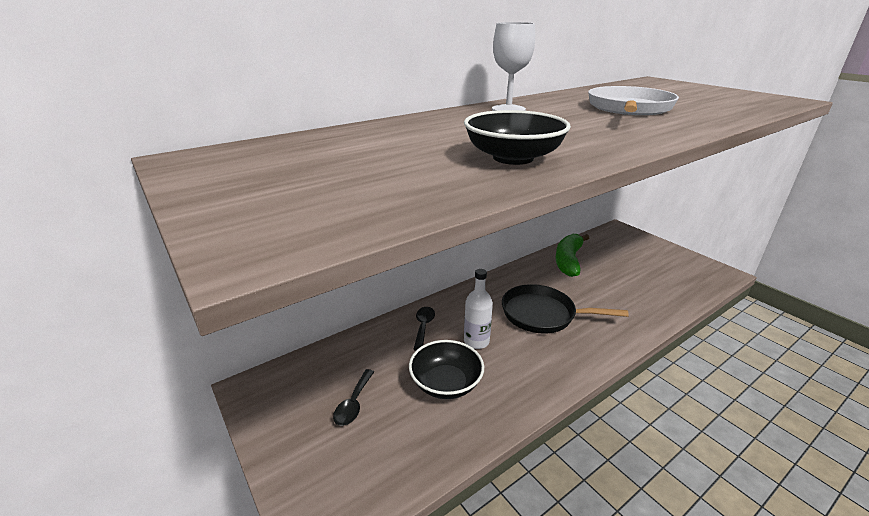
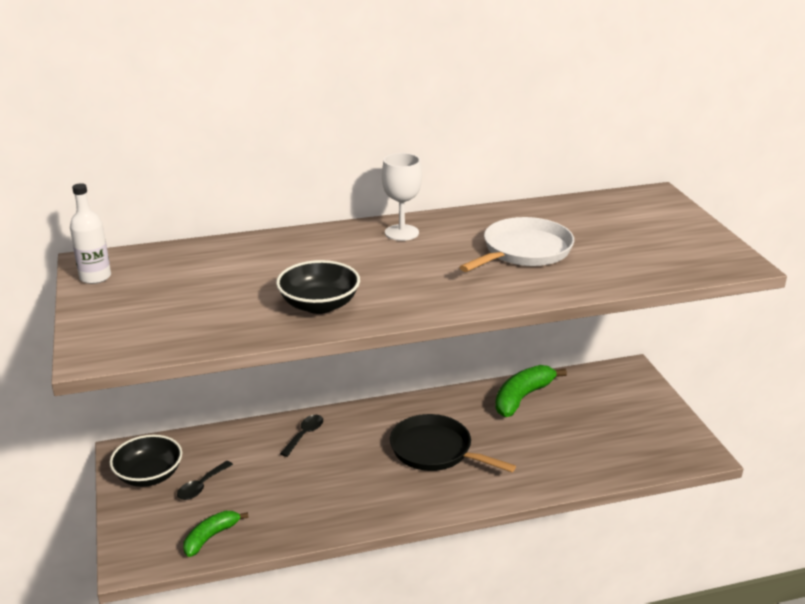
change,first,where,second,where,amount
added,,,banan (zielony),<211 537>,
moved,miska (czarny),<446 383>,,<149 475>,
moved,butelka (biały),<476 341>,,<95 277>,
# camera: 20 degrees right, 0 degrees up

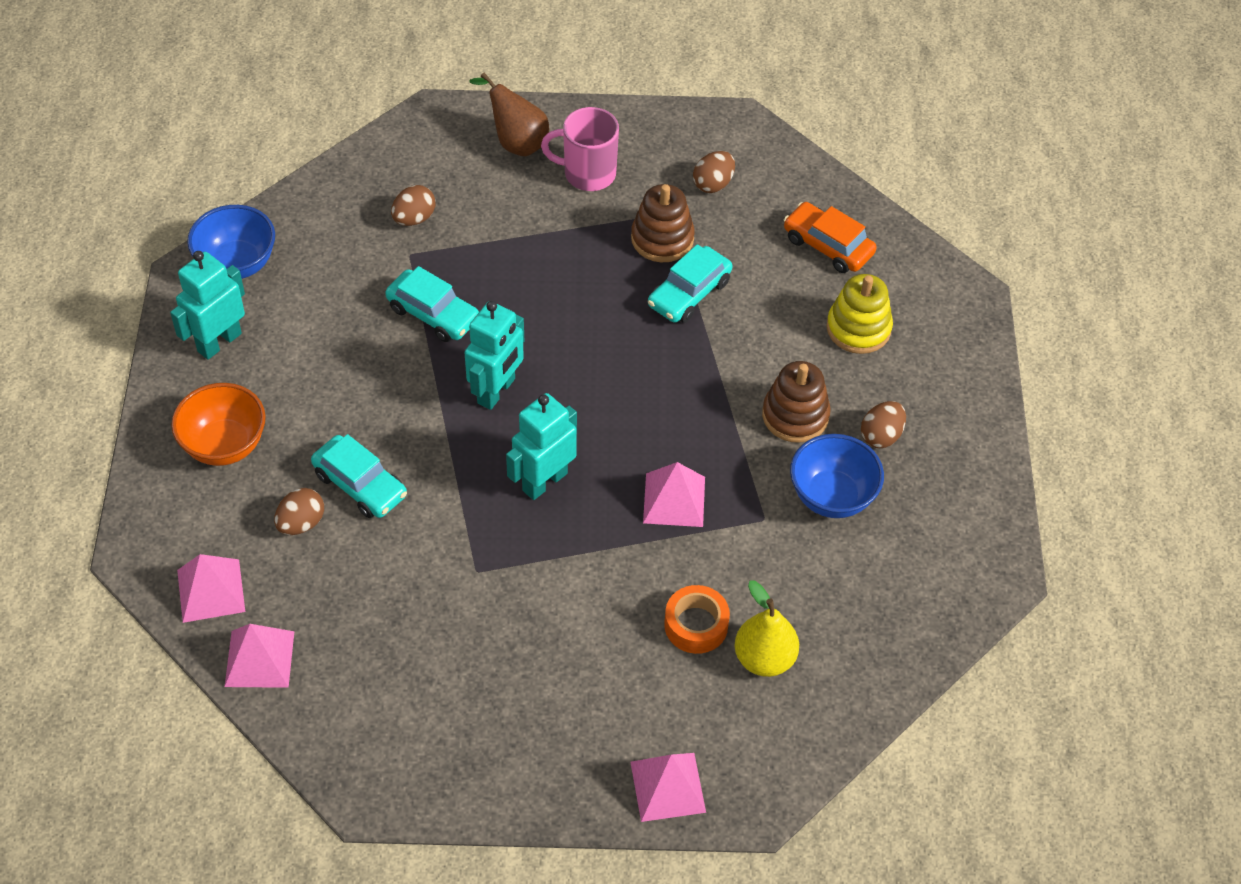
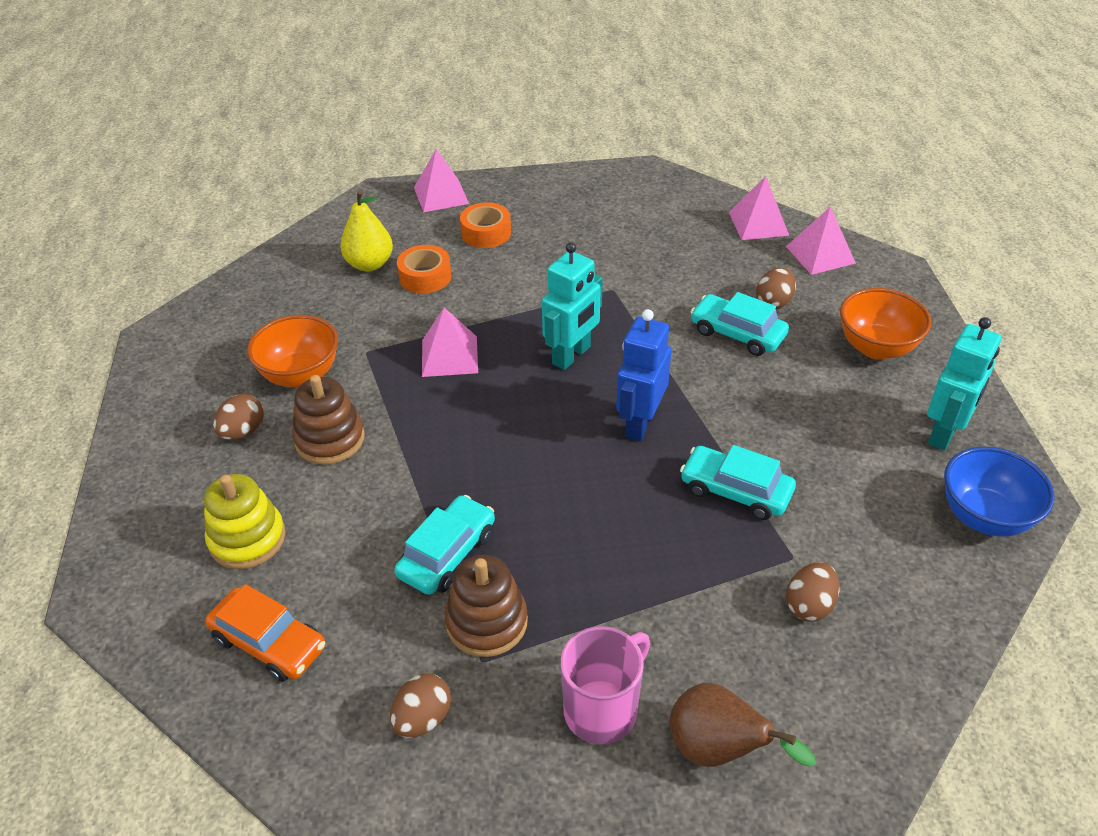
change,first,where,second,where,amount
added,,,taśma klejąca (pomarańczowy),<486 233>,
recoloured,robot (turkusowy),<497 391>,robot (niebieski),<640 423>,
recoloured,miska (niebieski),<832 497>,miska (pomarańczowy),<301 375>,
turned,kubek (różowy),<587 173>,,<602 709>,45 degrees counterclockwise
# camera: 175 degrees right, 10 degrees down

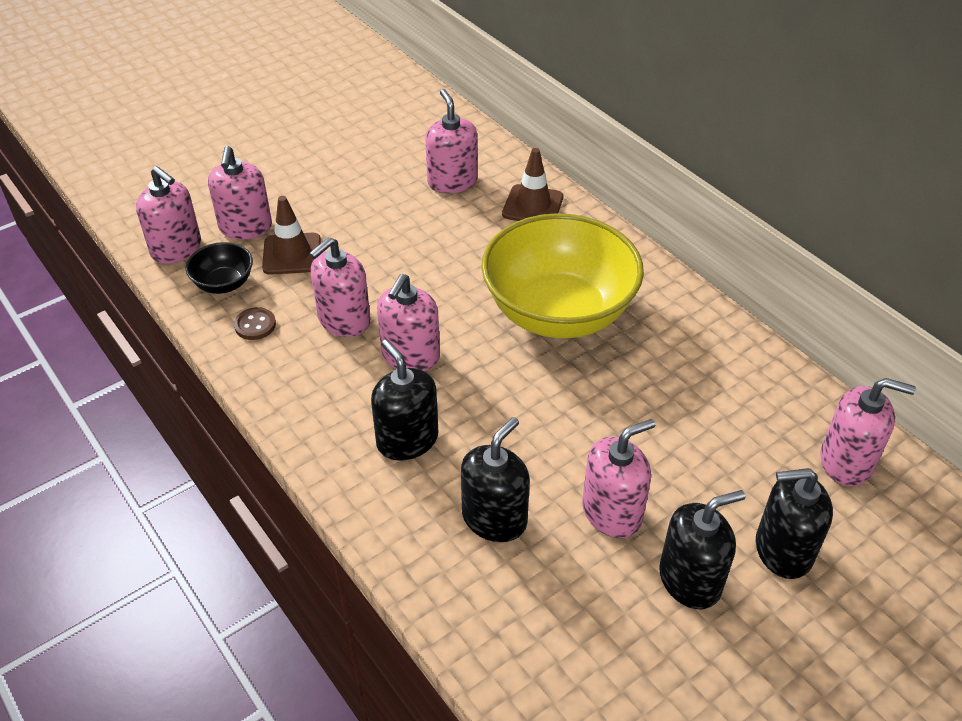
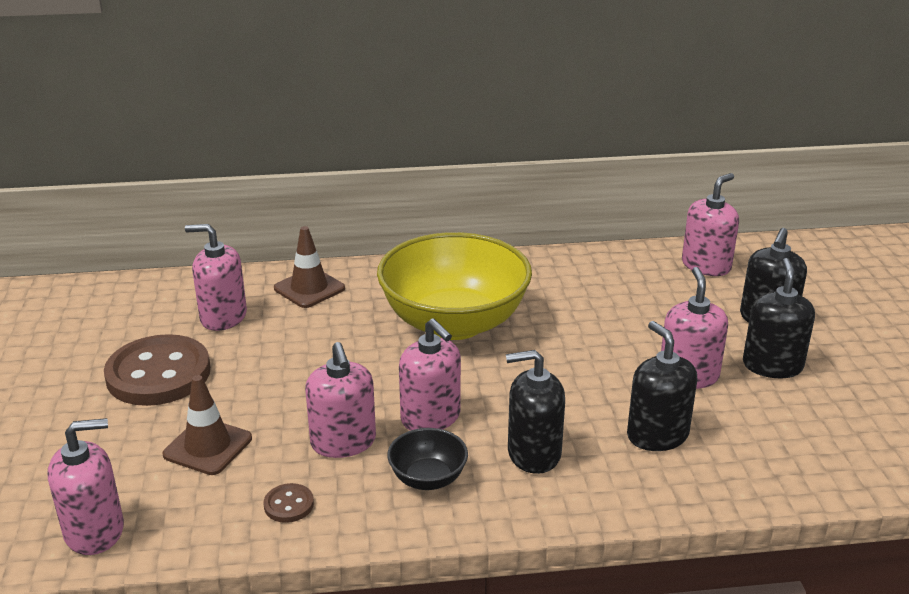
change,first,where,second,where,amount
removed,dozownik mydła (różowy),<245 227>,,,
added,,,guzik (brązowy),<158 374>,
moved,miska (czarny),<224 284>,,<428 478>,
# camera: 60 degrees left, 15 degrees down

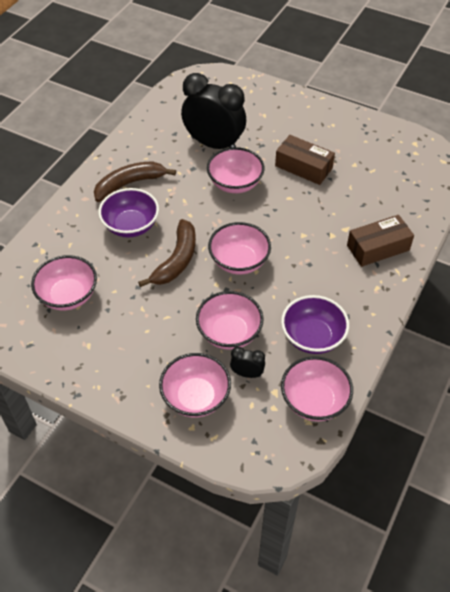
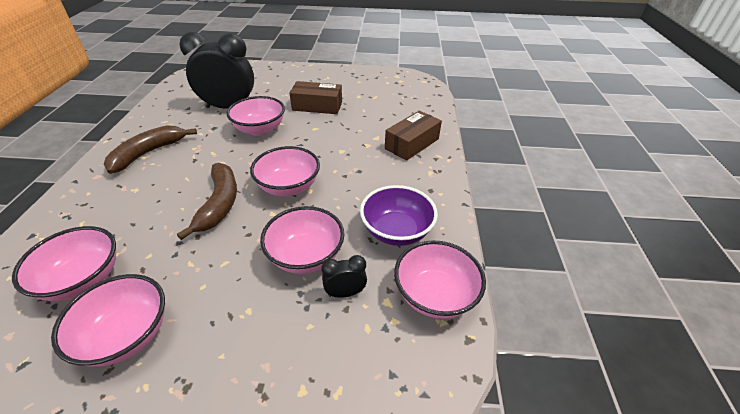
change,first,where,second,where,amount
removed,miska (fioletowy),<131 226>,,,
moved,miska (różowy),<196 397>,,<127 335>,
# camera: 25 degrees left, 10 degrees down

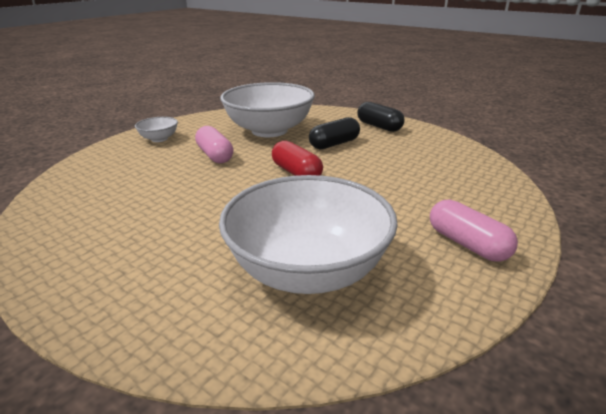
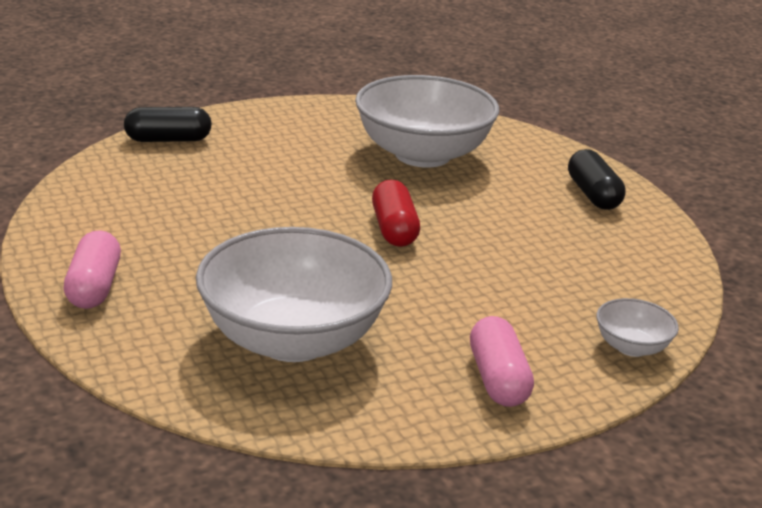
change,first,where,second,where,amount
moved,miska (biały),<159 139>,,<631 347>,
moved,kapsułka (różowy),<215 155>,,<94 287>,
moved,kapsułka (czarny),<334 144>,,<168 140>,
# camera: 25 degrees right, 0 degrees up

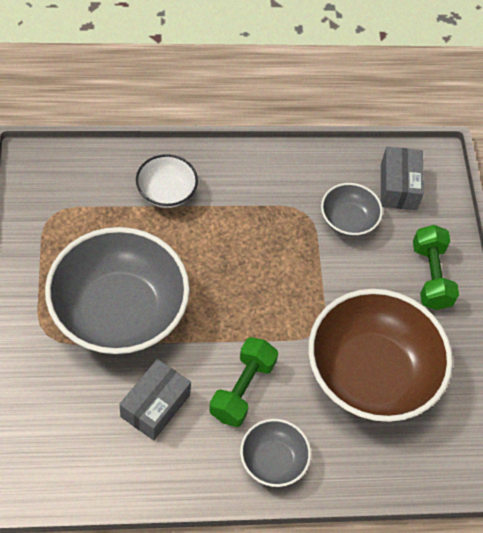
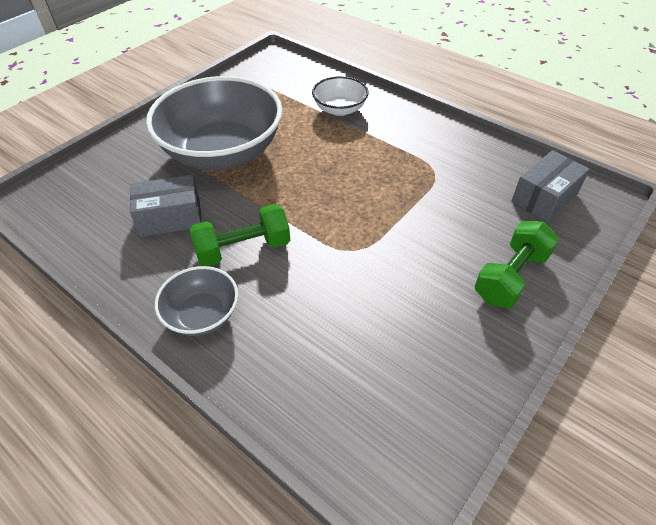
change,first,where,second,where,amount
removed,miska (brązowy),<371 374>,,,
removed,miska (szary),<348 220>,,,
# camera: 50 degrees right, 10 degrees down

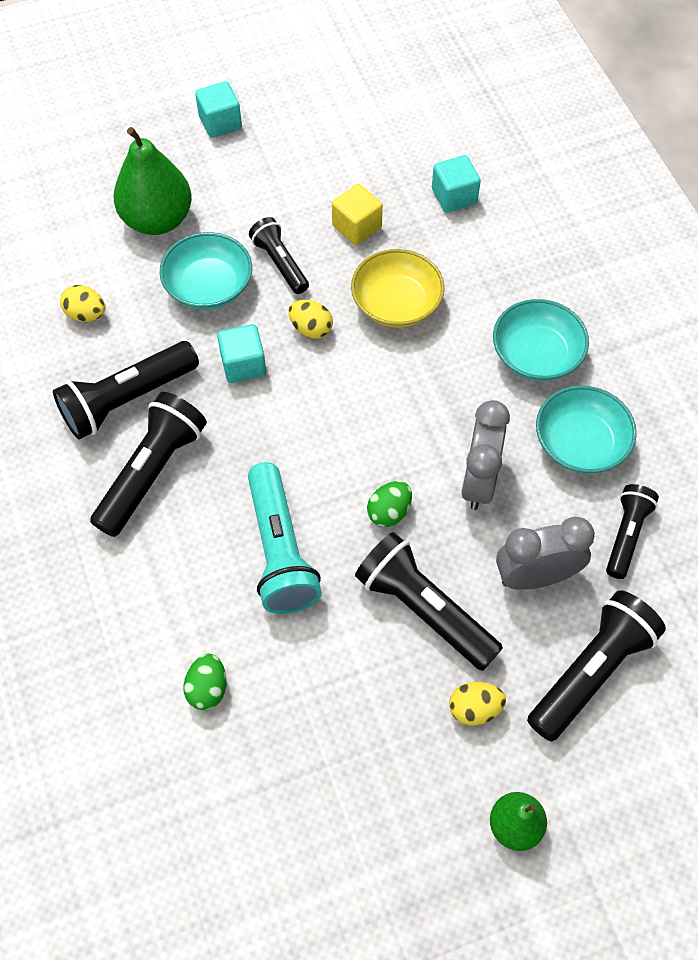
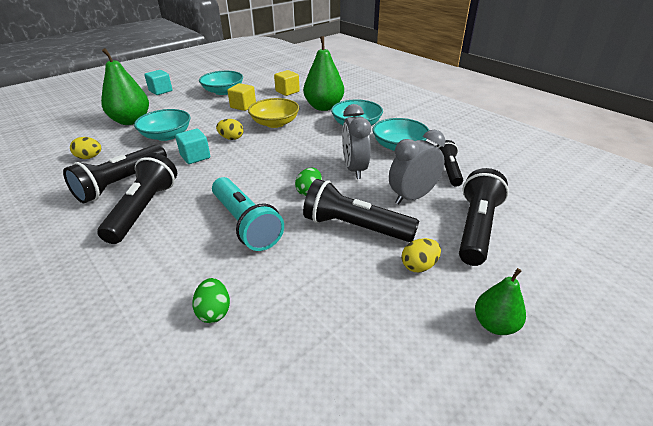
change,first,where,second,where,amount
removed,latarka (czarny),<280 263>,,,
added,,,miska (turkusowy),<223 91>,
added,,,gruszka (zielony),<324 107>,
recoloured,sześcian (turkusowy),<454 196>,sześcian (żółty),<287 91>,
# camera: 20 degrees left, 25 degrees down

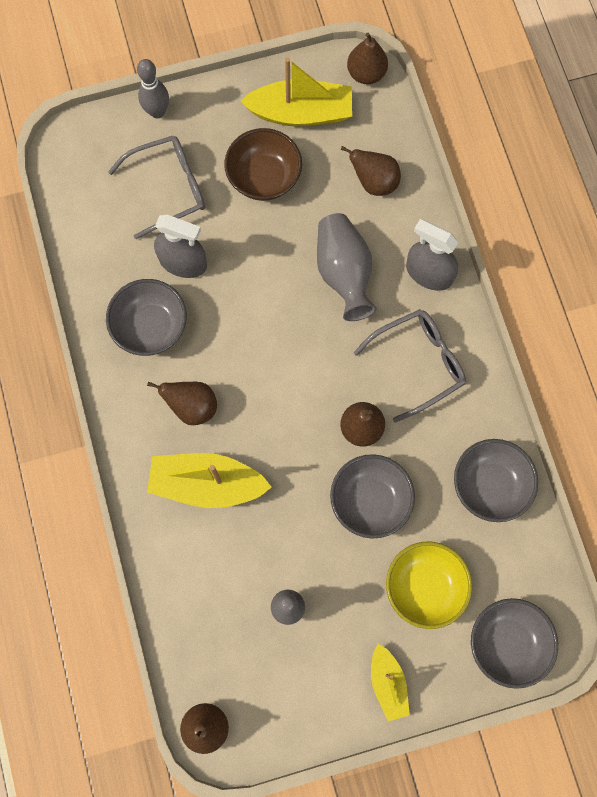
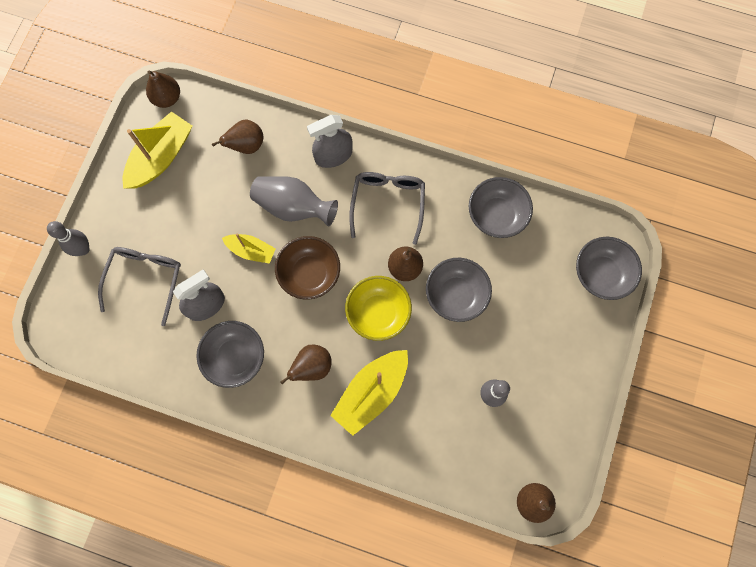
change,first,where,second,where,amount
moved,miska (brązowy),<264 177>,,<309 274>,
moved,łódka (żółty),<388 683>,,<251 251>,
moved,miska (żółty),<424 586>,,<378 313>,
# camera: 55 degrees left, 0 degrees up

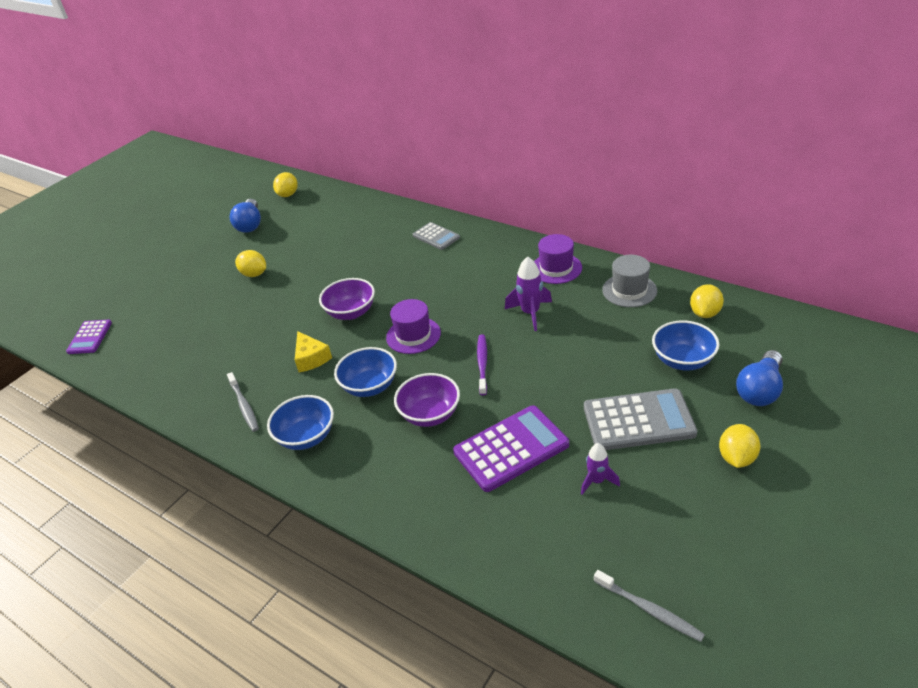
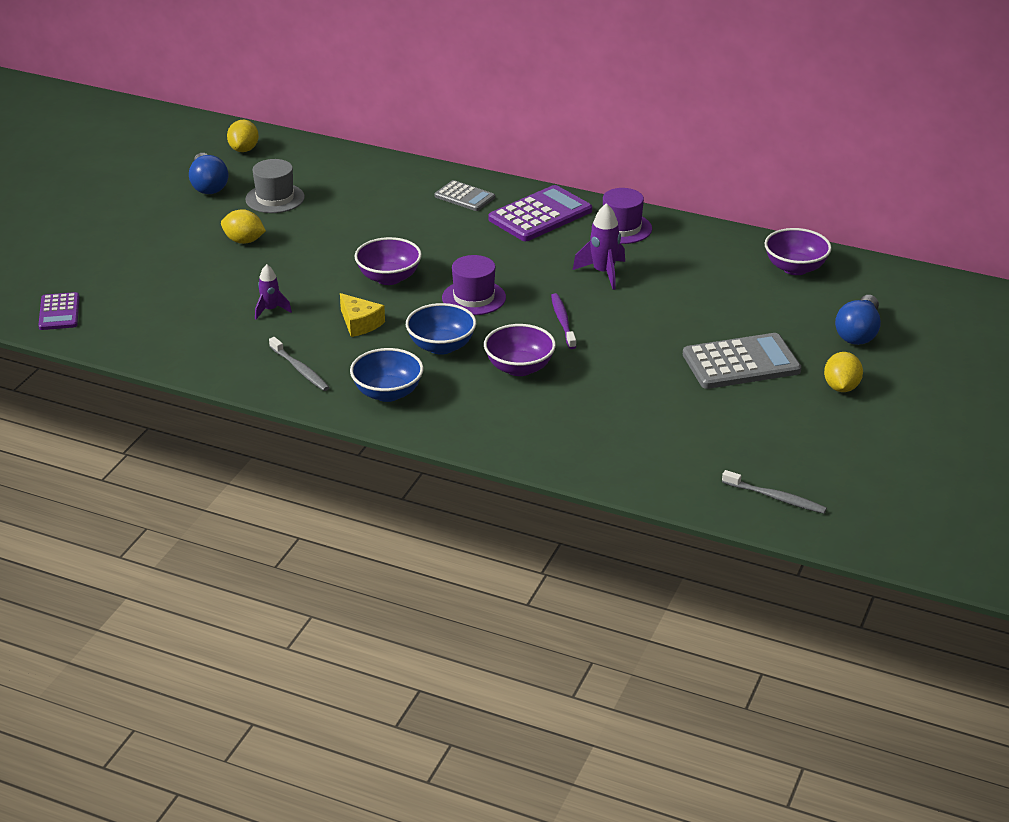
change,first,where,second,where,amount
removed,miska (niebieski),<683 360>,,,
moved,kalkulator (fioletowy),<511 448>,,<540 215>,
moved,rakieta (fioletowy),<597 481>,,<270 310>,
moved,kapelusz (szary),<629 290>,,<275 198>,
replaced,cytryna (żółty),<704 313>,miska (fioletowy),<795 268>,
# camera: 15 degrees left, 5 degrees down

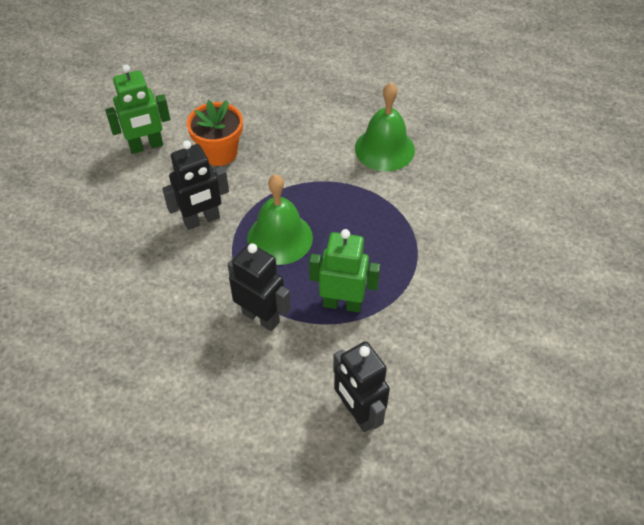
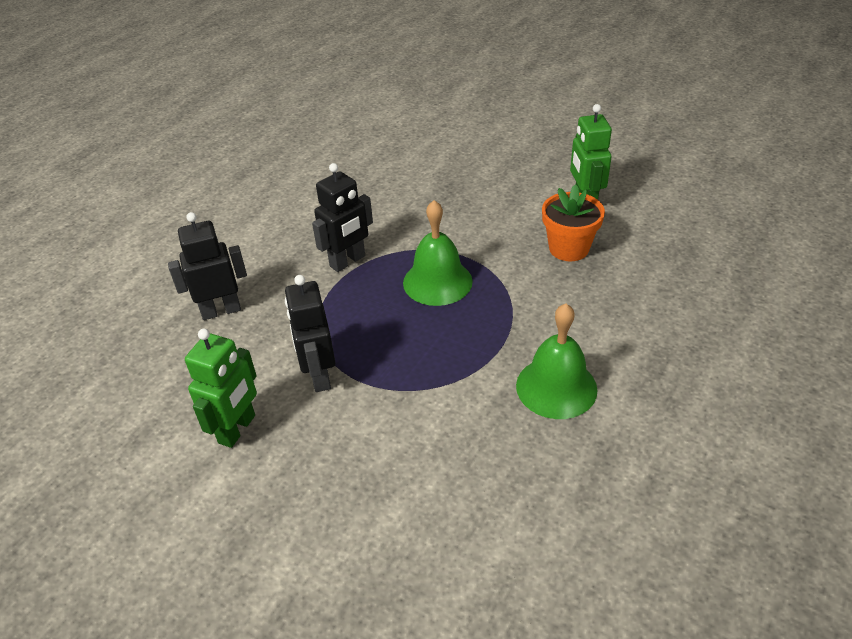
change,first,where,second,where,amount
moved,robot (czarny),<202 220>,,<319 376>,
moved,robot (zielony),<342 303>,,<237 429>,
# camera: 105 degrees right, 10 degrees down

